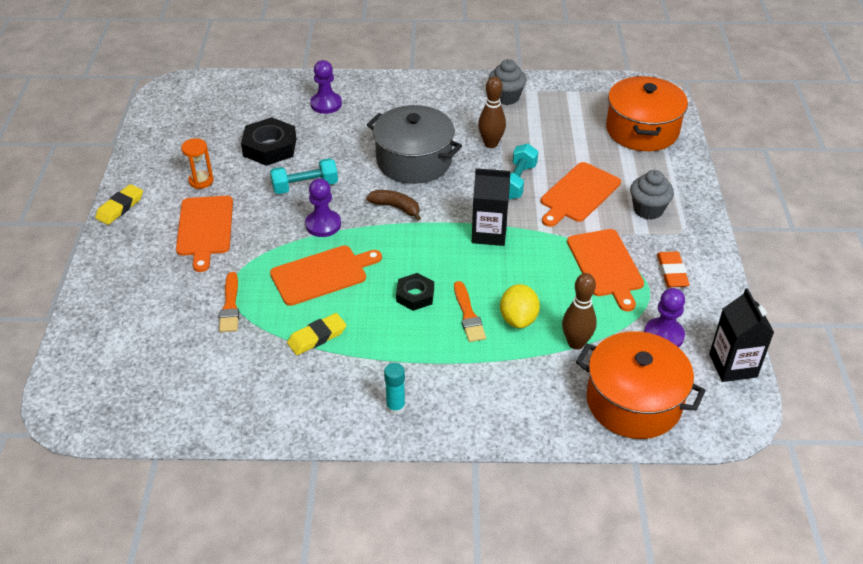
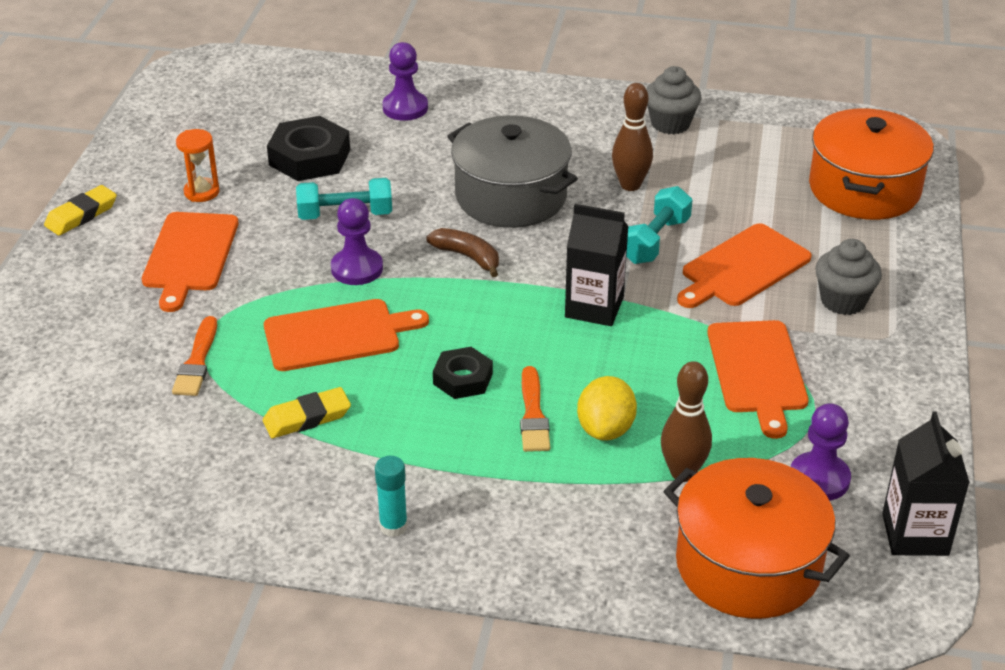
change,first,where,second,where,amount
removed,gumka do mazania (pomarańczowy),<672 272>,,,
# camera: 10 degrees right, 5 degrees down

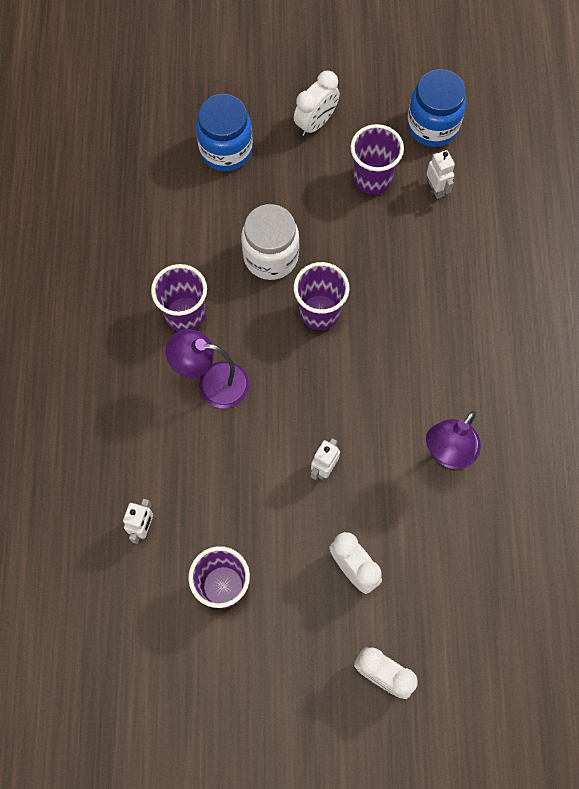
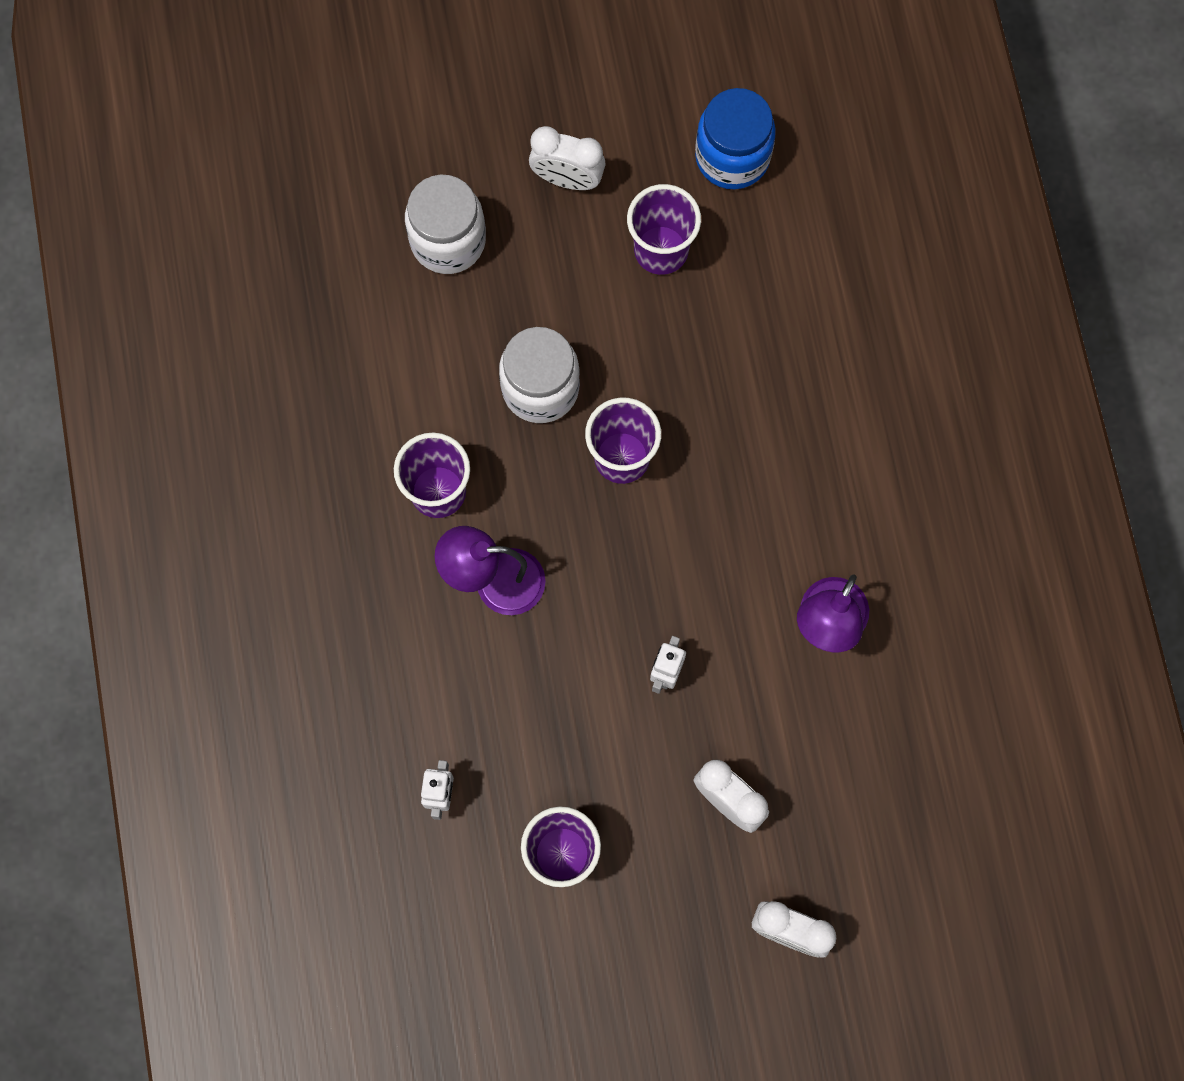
change,first,where,second,where,amount
removed,robot (biały),<436 189>,,,
recoloured,słoik (niebieski),<226 150>,słoik (biały),<448 241>,
turned,budzik (biały),<316 123>,,<567 179>,75 degrees clockwise
# camera: 10 degrees left, 5 degrees up

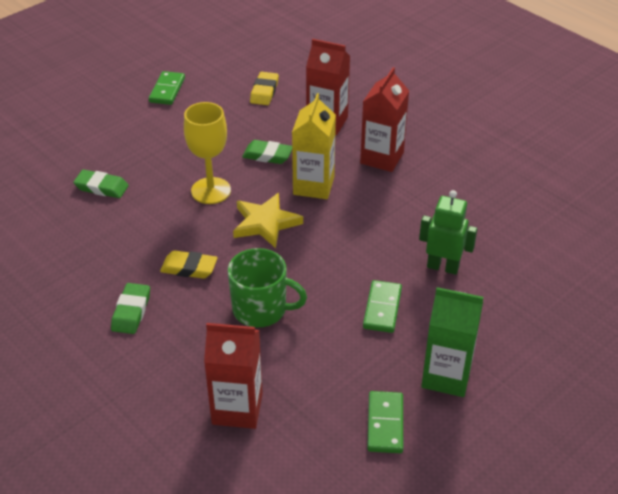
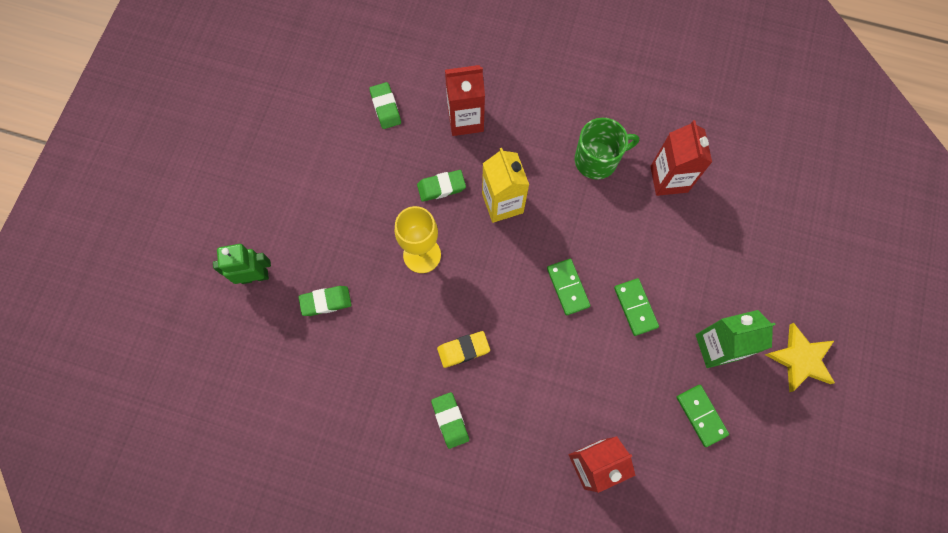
change,first,where,second,where,amount
moved,kostka domina (zielony),<167 90>,,<567 287>,
moved,kubek (zielony),<261 309>,,<597 160>,
moved,gwiazda (żółty),<265 223>,,<800 359>,
moved,karton mleka (czerwony),<382 158>,,<669 179>,
moved,robot (zielony),<443 267>,,<254 276>,
recoloured,gumka do mazania (żółty),<264 91>,gumka do mazania (zielony),<385 107>,
# camera: 30 degrees left, 30 degrees up

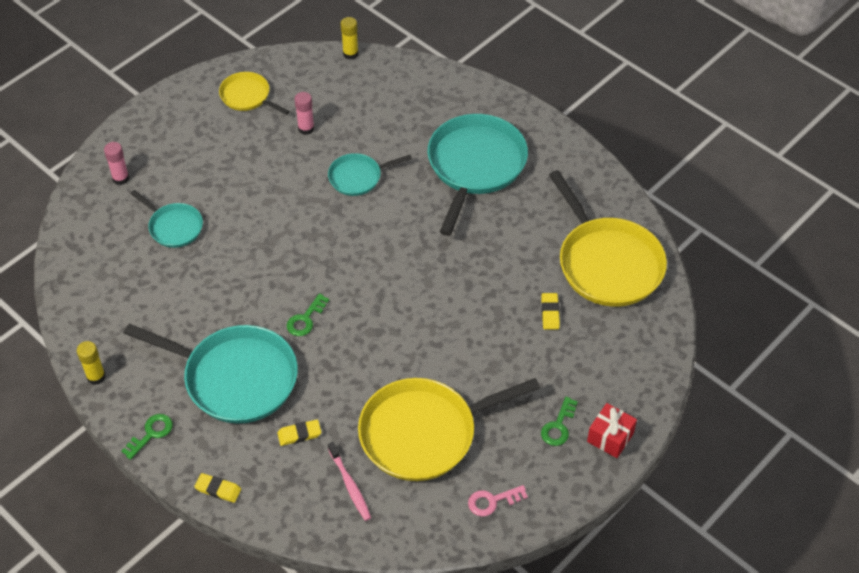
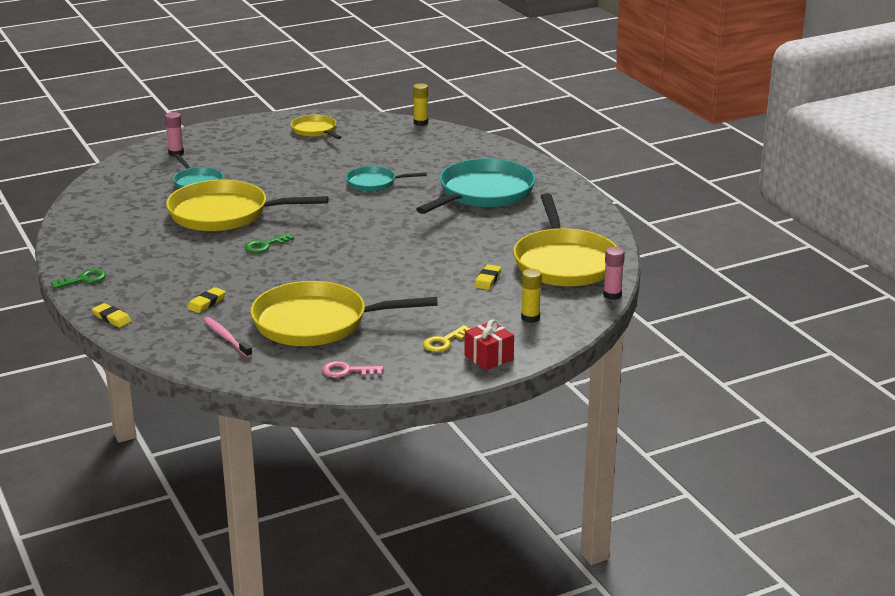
change,first,where,second,where,amount
removed,patelnia (turkusowy),<235 378>,,,
added,,,patelnia (żółty),<224 214>,
moved,klej w sztyfcie (żółty),<96 377>,,<530 318>,
moved,klej w sztyfcie (różowy),<306 128>,,<612 295>,
recoloured,klucz (zielony),<558 426>,klucz (żółty),<444 342>,
turned,gumka do mazania (żółty),<299 434>,,<206 303>,60 degrees counterclockwise
turned,szczoteczka do zębów (różowy),<350 485>,,<226 338>,150 degrees clockwise
# camera: 20 degrees right, 25 degrees down

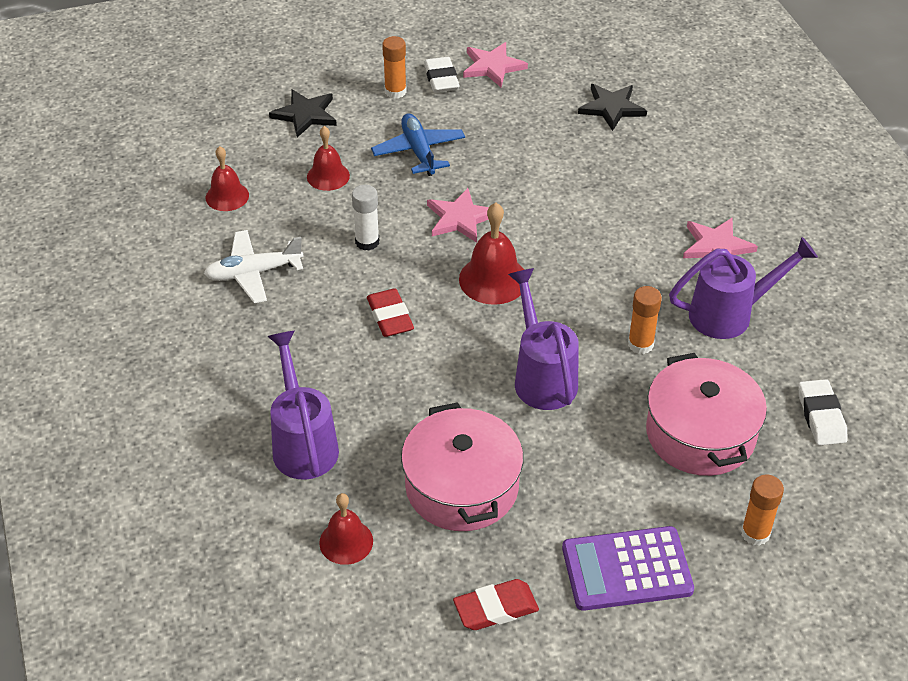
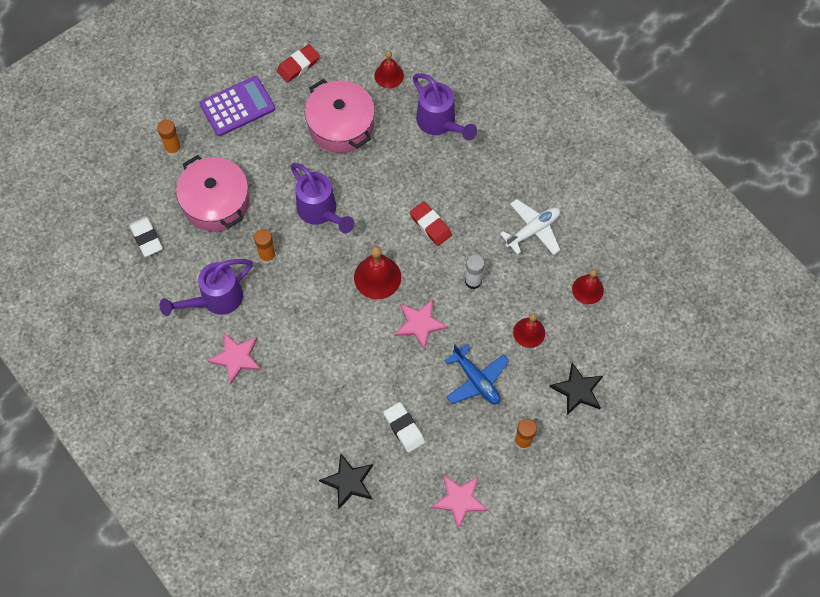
change,first,where,second,where,amount
moved,gumka do mazania (biały),<441 79>,,<404 428>,
# camera: 160 degrees right, 20 degrees up

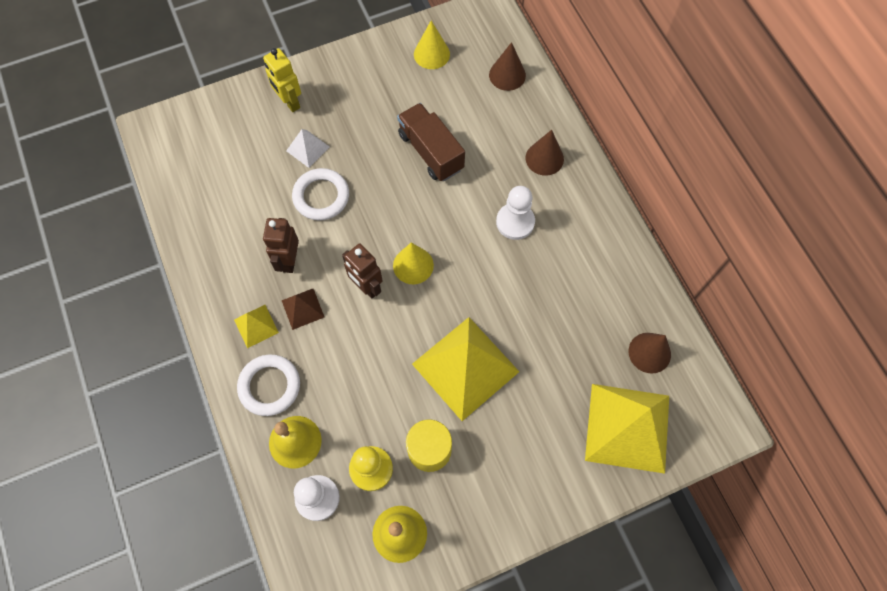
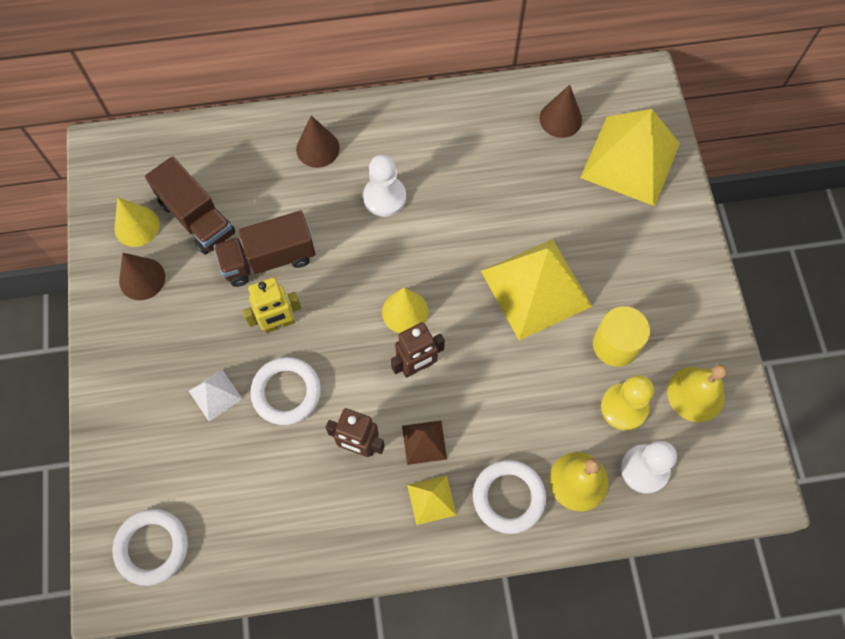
change,first,where,second,where,amount
added,,,pierścień (biały),<152 547>,
added,,,ciężarówka (brązowy),<197 218>,
moved,robot (żółty),<289 102>,,<278 323>,
moved,stożek (brązowy),<507 75>,,<142 279>,
# camera: 75 degrees left, 0 degrees up

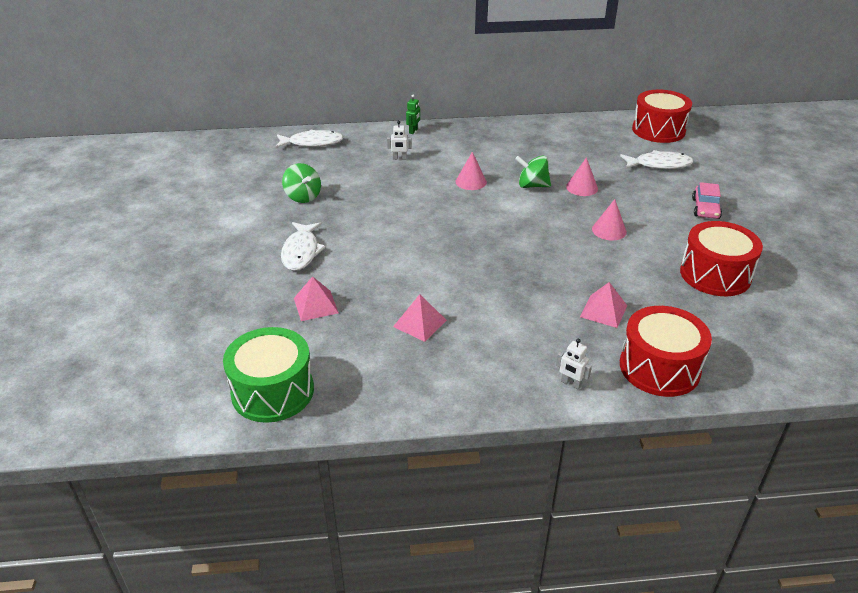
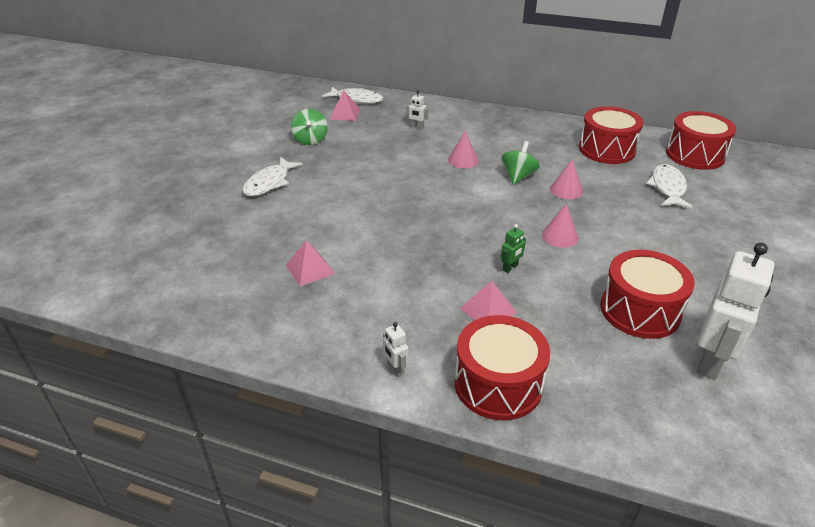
change,first,where,second,where,amount
removed,bęben (zielony),<273 391>,,,
removed,samochód (różowy),<705 208>,,,
added,,,bęben (czerwony),<606 150>,
added,,,robot (biały),<711 361>,
moved,piramida (różowy),<315 305>,,<345 114>,
moved,robot (zielony),<413 131>,,<510 268>,
turned,bączek (zielony),<532 185>,,<518 177>,75 degrees clockwise
turned,ryba (biały),<659 165>,,<668 187>,105 degrees counterclockwise
# camera: 25 degrees right, 0 degrees up

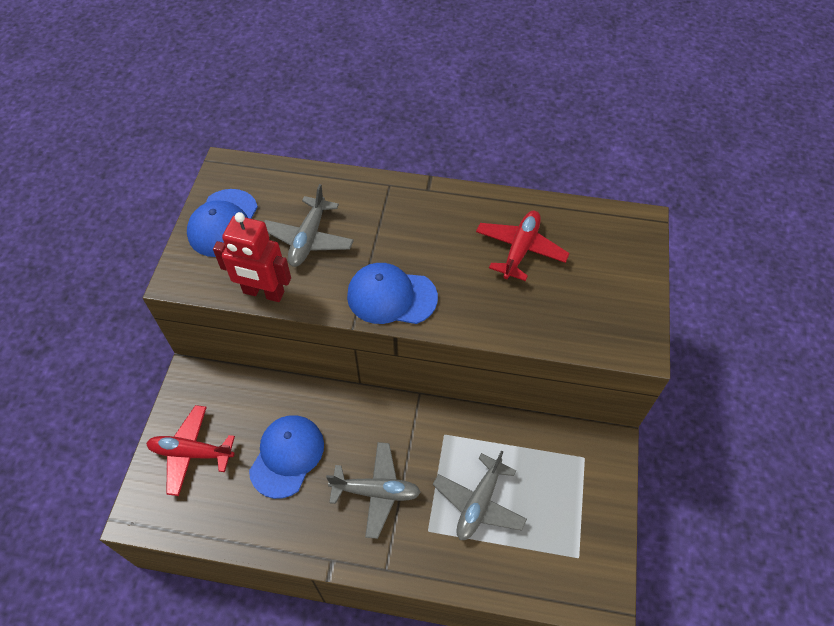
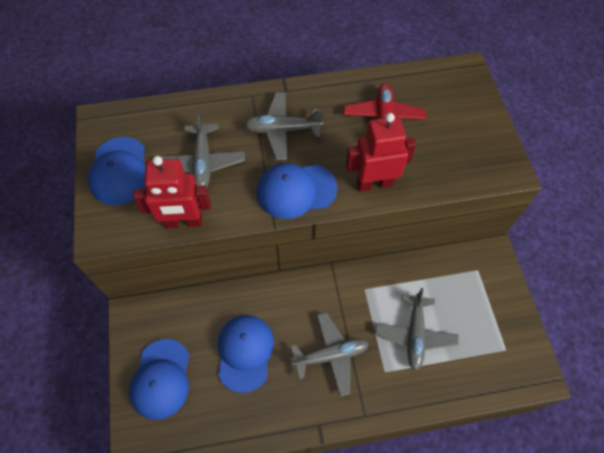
change,first,where,second,where,amount
added,,,samolot (szary),<282 130>,
added,,,robot (czerwony),<374 183>,
replaced,samolot (czerwony),<191 453>,czapka (niebieski),<161 379>,
# camera: 20 degrees left, 5 degrees up

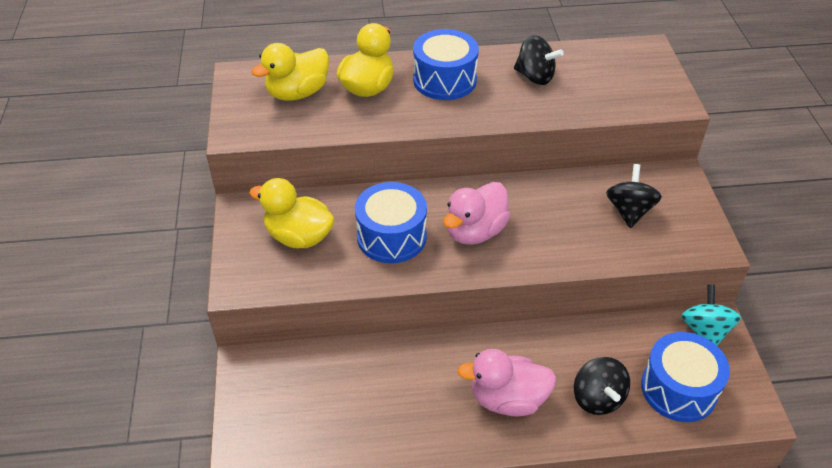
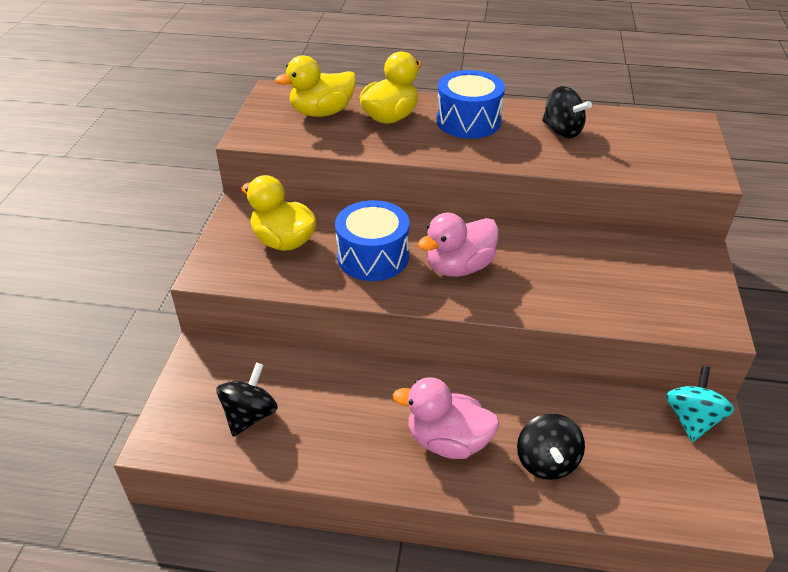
change,first,where,second,where,amount
removed,bęben (niebieski),<678 389>,,,
moved,bączek (czarny),<629 211>,,<250 415>,
# camera: 15 degrees right, 5 degrees down

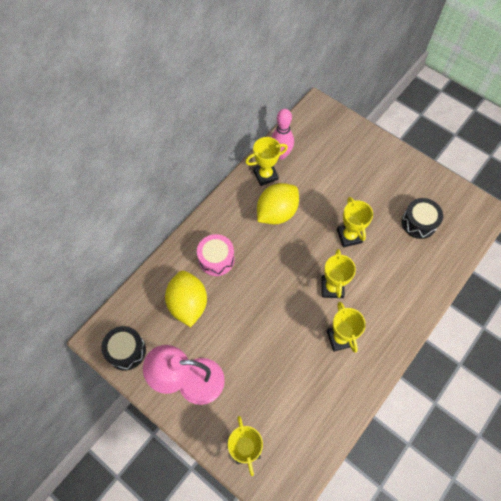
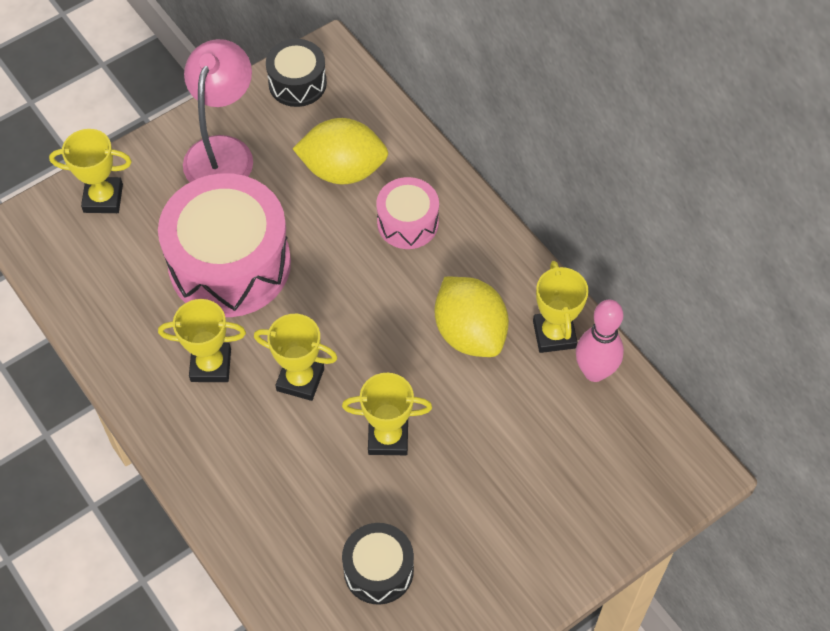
change,first,where,second,where,amount
added,,,bęben (różowy),<230 264>,
# camera: 105 degrees right, 5 degrees down

